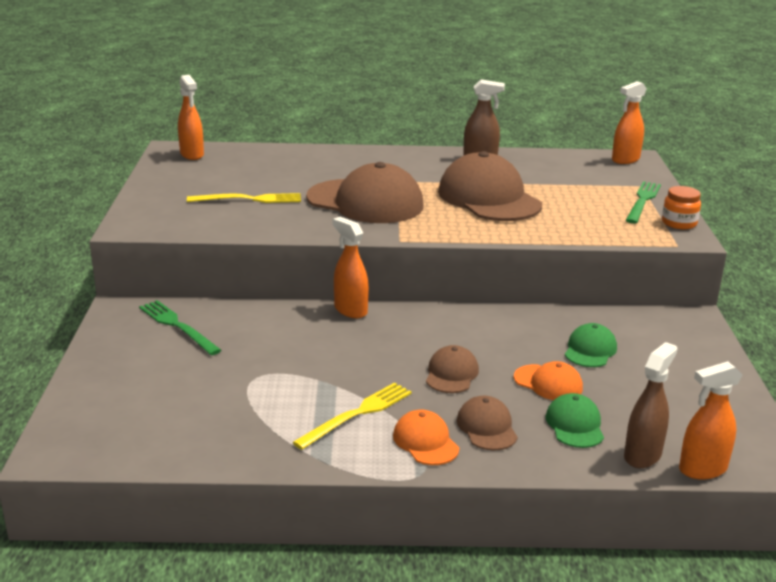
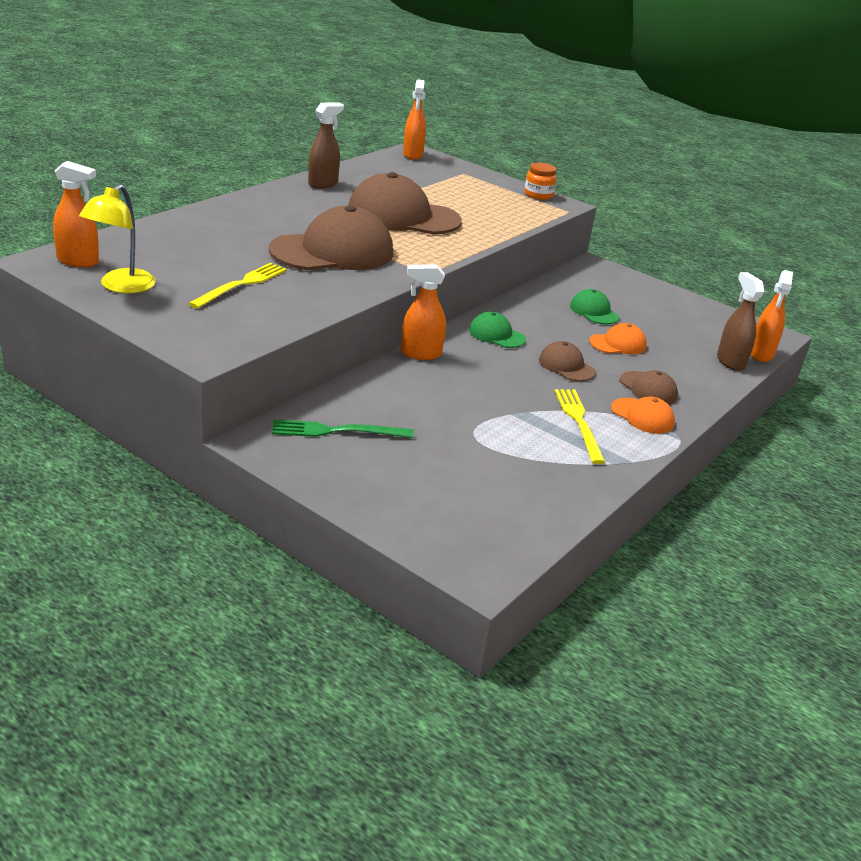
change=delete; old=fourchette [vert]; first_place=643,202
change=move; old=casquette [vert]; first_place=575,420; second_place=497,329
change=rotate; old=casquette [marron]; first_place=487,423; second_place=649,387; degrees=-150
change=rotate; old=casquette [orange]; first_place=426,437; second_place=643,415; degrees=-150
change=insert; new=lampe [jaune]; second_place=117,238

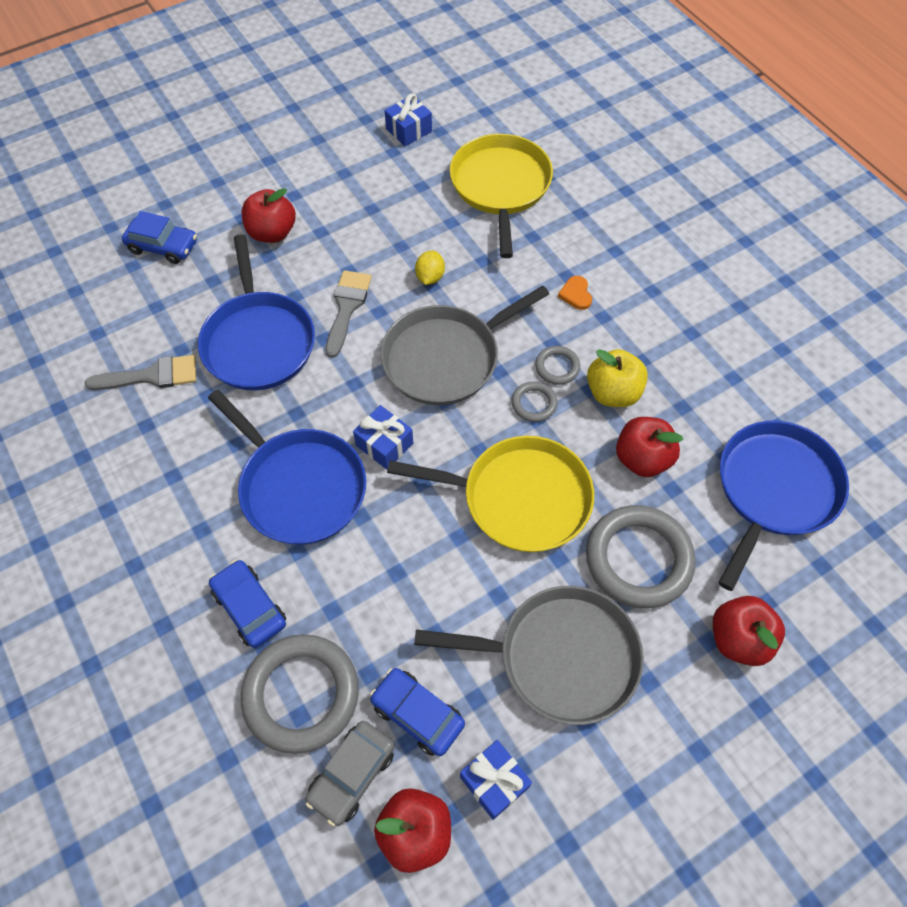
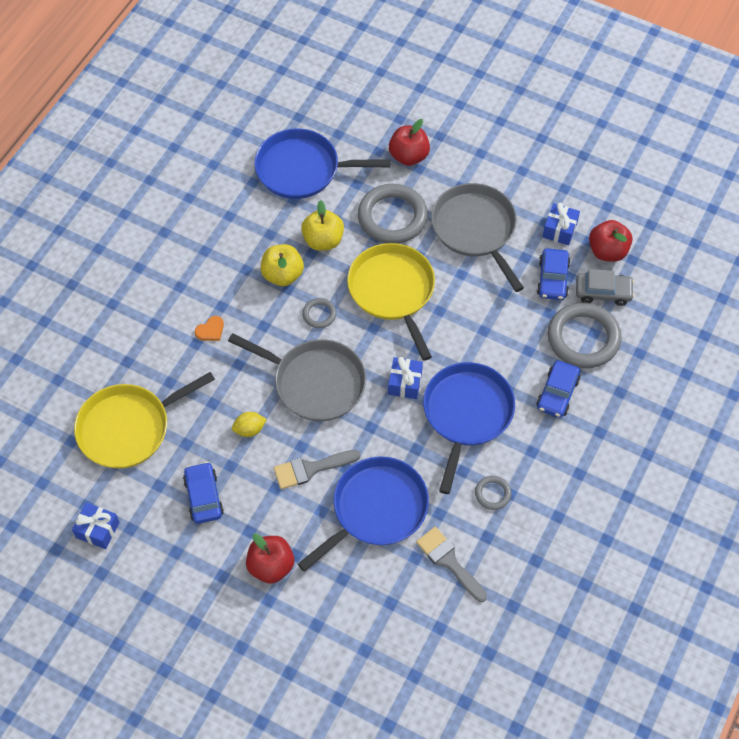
change=move; old=voiture [bleu]; first_place=159,237; second_place=203,493
change=move; old=anneau [gris]; first_place=557,365; second_place=493,493
change=recolor; old=pomme [rouge]; new=pomme [jaune]; first_place=649,447; second_place=322,225

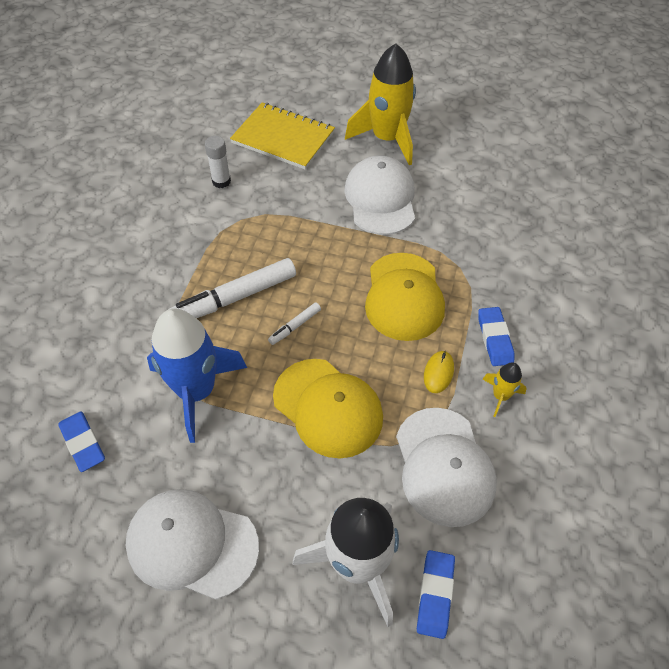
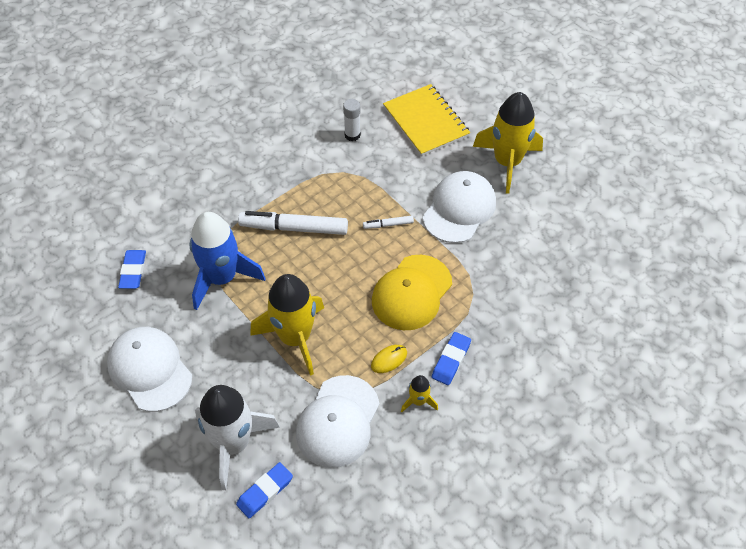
change=move; old=feutre [blanc]; first_place=294,323; second_place=388,222
change=replace; old=casquette [jaune]; new=fusée [jaune]; first_place=328,408; second_place=287,325

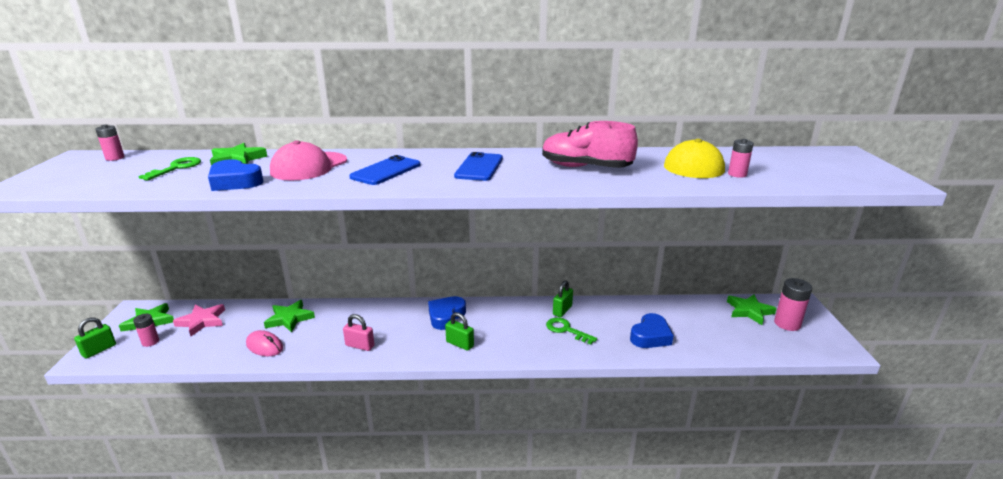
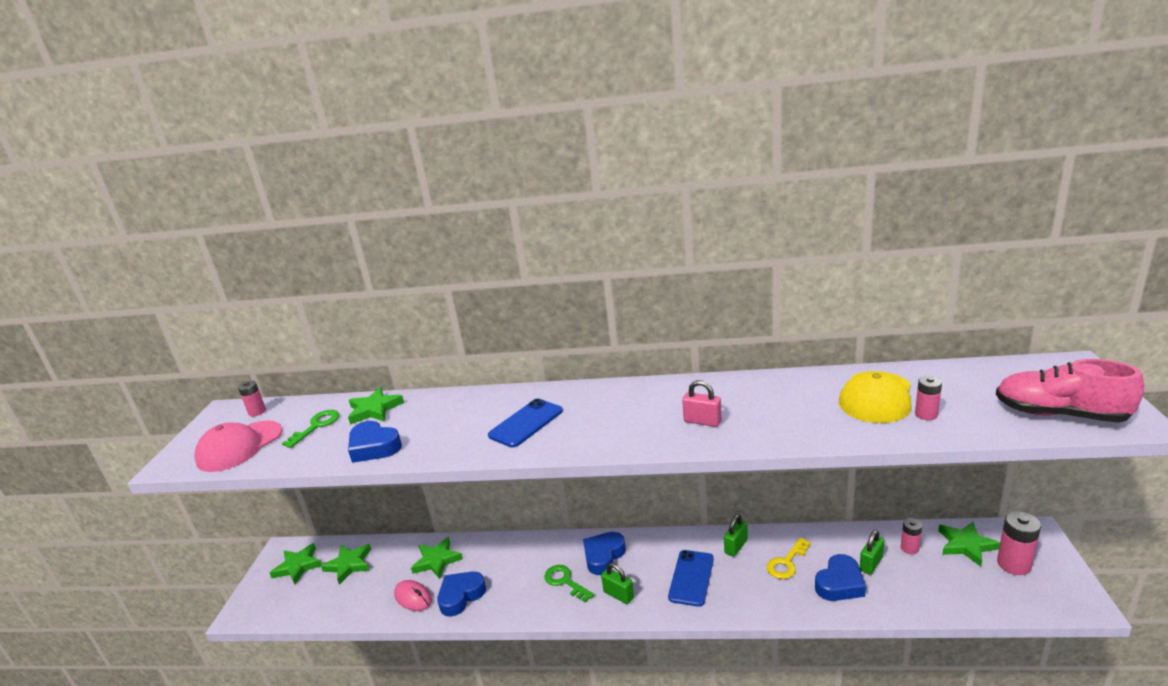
change=move; old=chaussure [rose]; first_place=590,144; second_place=1070,391
change=move; old=casquette [rose]; first_place=308,160; second_place=238,446
change=move; old=téléphone [bleu]; first_place=478,166; second_place=691,578
change=recolor; old=étoile [rose]; new=étoile [vert]; first_place=199,320; second_place=346,564
change=move; old=pile [rose]; first_place=146,330; second_place=911,536
change=move; old=cadenas [rose]; first_place=359,332; second_place=702,403
change=move; old=cadenas [vert]; first_place=95,338; second_place=872,552
change=move; old=clé [vert]; first_place=571,331; second_place=569,583
change=insert; new=clé [jaune]; second_place=789,558
change=insert; new=cœur [bleu]; second_place=461,594

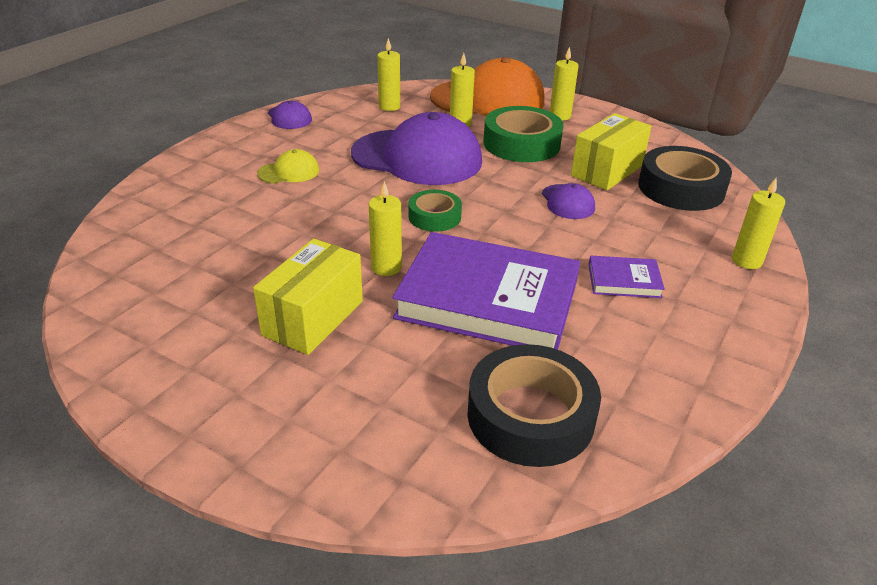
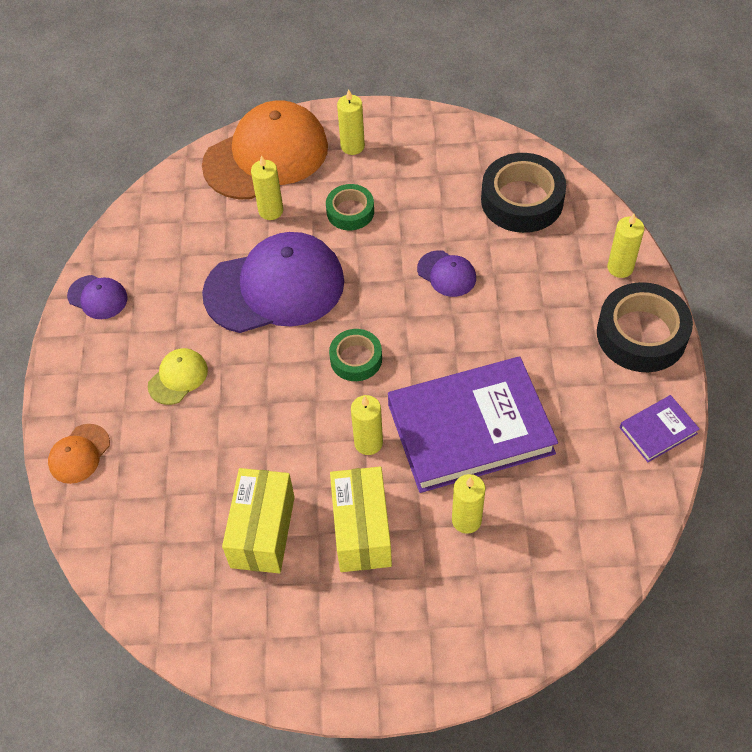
change=move; old=bougie [jaune]; first_place=388,74; second_place=469,504
change=resize; old=ruban adhésif [vert]; first_place=523,134; second_place=350,207; factor=0.58
change=move; old=boîte [jaune]; first_place=611,151; second_place=258,520
change=move; old=livre [violet]; first_place=626,277; second_place=660,428
change=move; old=ruban adhésif [noir]; first_place=534,405; second_place=645,327
change=insert; new=casquette [orange]; second_place=79,454

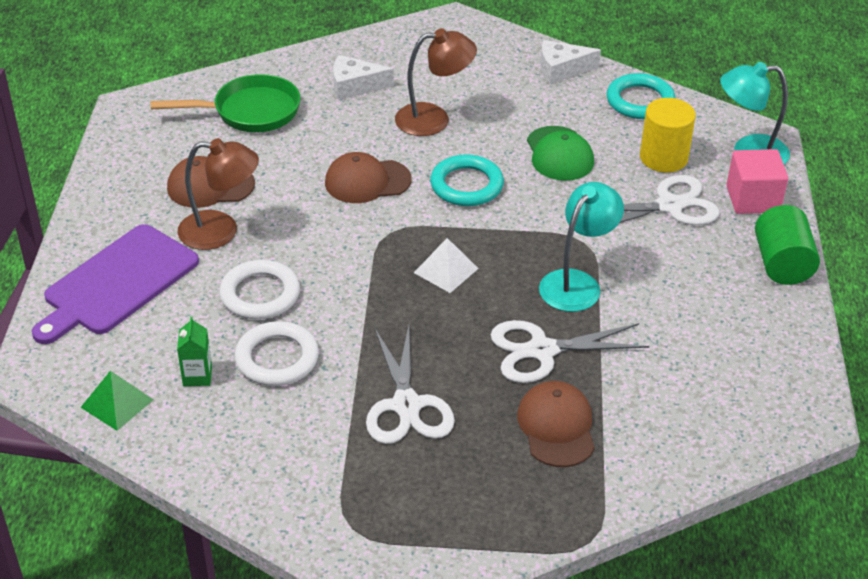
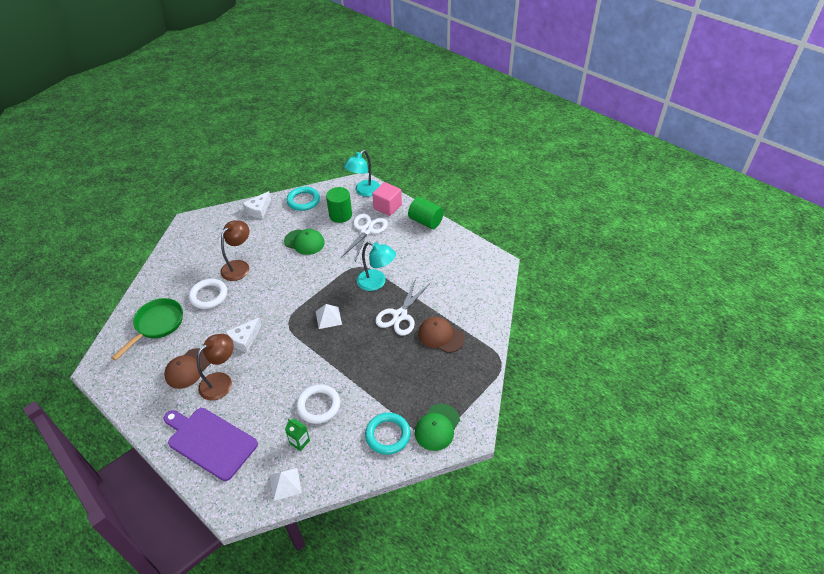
change=move; old=fromage [blanc]; first_place=363,77; second_place=244,335
change=recolor; old=cylindre [jaune]; new=cylindre [vert]; first_place=668,135; second_place=339,205
change=delete; old=casquette [marron]; first_place=368,177
change=move; old=anneau [turquoise]; first_place=467,180; second_place=388,434
change=rotate; old=lampe [turquoise]; first_place=581,247; second_place=376,266; degrees=135
change=rotate; old=planche à découper [violet]; first_place=115,284; second_place=210,444; degrees=135
change=move; old=anneau [blanc]; first_place=260,289; second_place=208,294
change=delete; old=ciseaux [blanc]; first_place=410,385
change=recolor; old=pyramide [vert]; new=pyramide [blanc]; first_place=116,401; second_place=286,484
change=insert; new=casquette [vert]; second_place=437,427

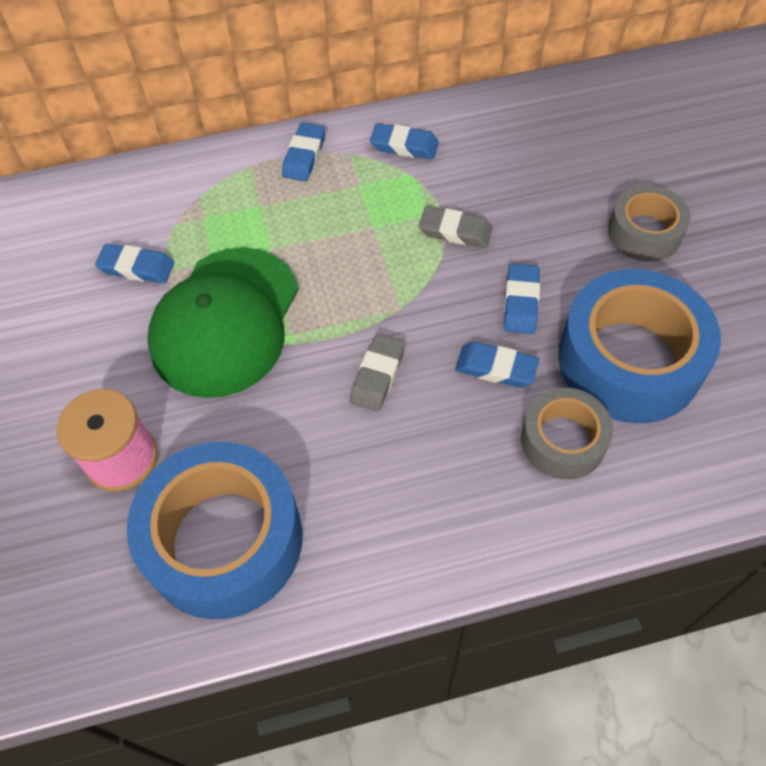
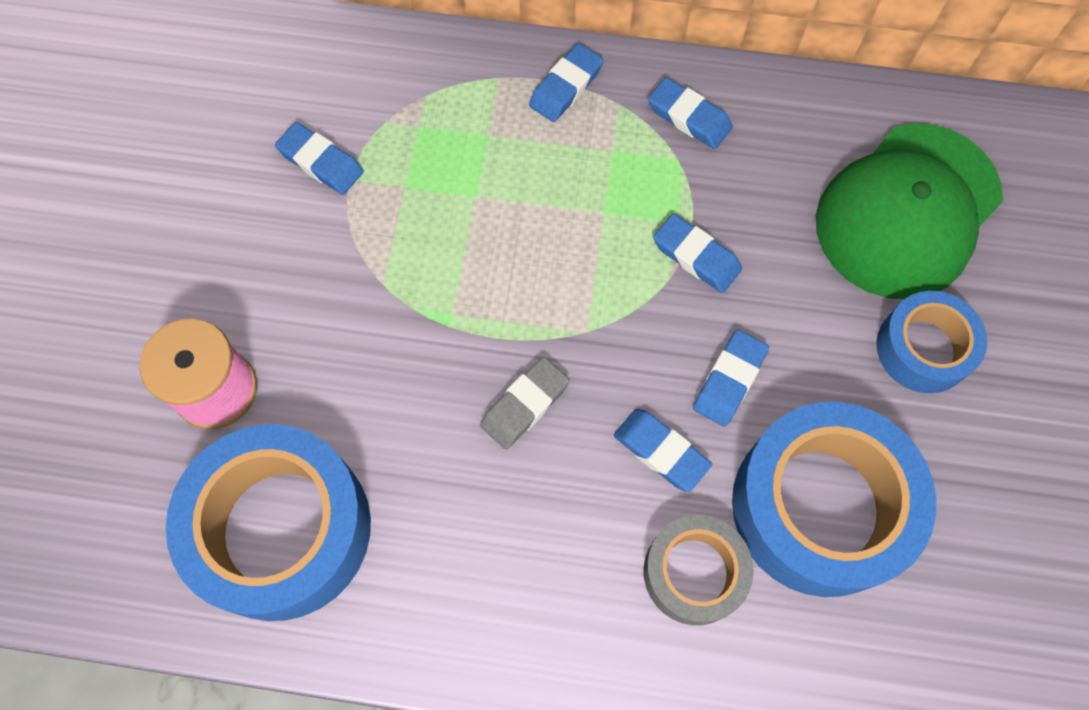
change=recolor; old=ruban adhésif [gris]; new=ruban adhésif [bleu]; first_place=649,223; second_place=931,342
change=recolor; old=gomme [gris]; new=gomme [bleu]; first_place=456,227; second_place=697,253
change=move; old=casquette [vert]; first_place=223,322; second_place=909,211

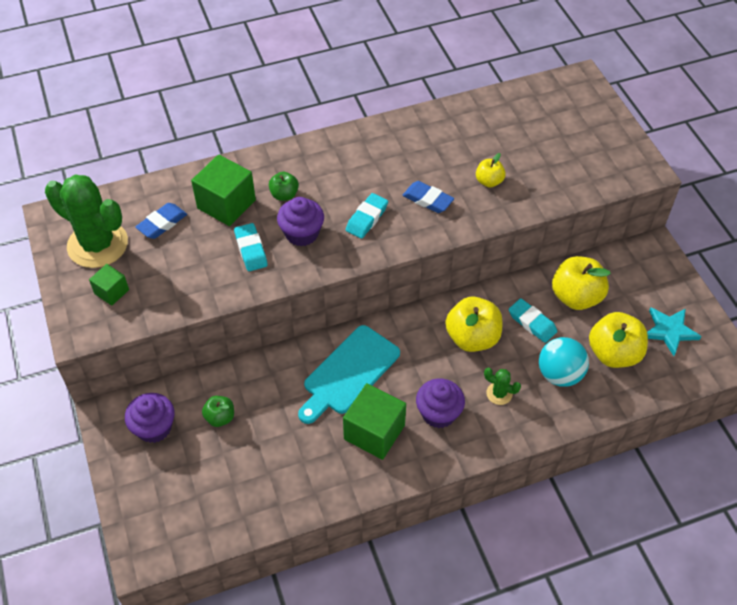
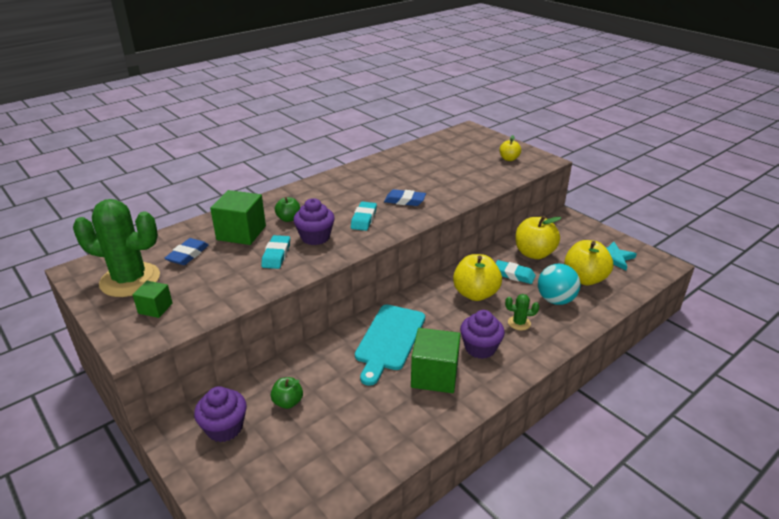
change=move; old=pomme [jaune]; first_place=491,170; second_place=510,148
change=rotate; old=gomme [turquoise]; first_place=251,247; second_place=275,252; degrees=45

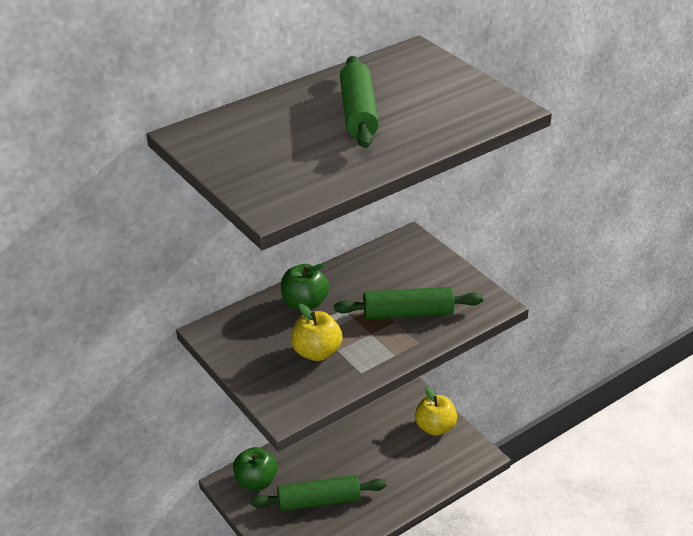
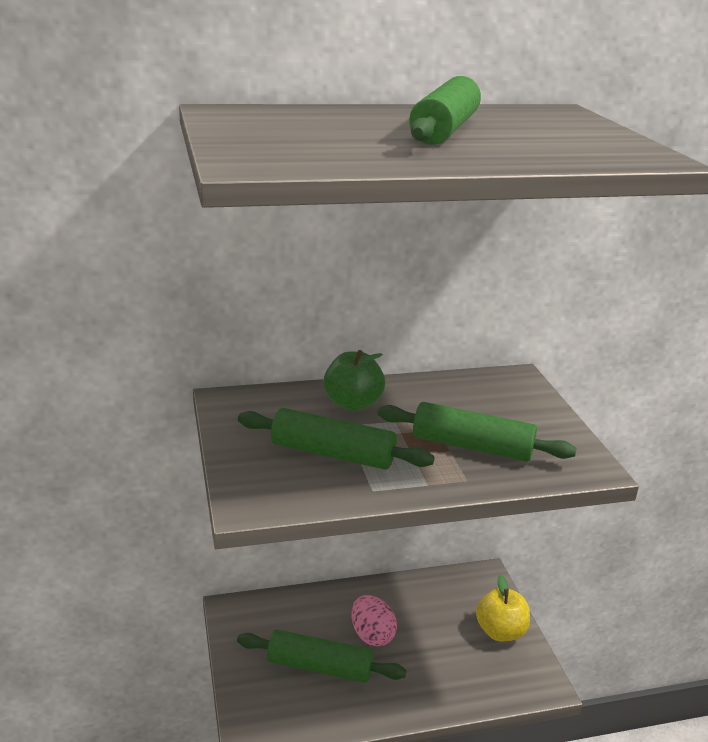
change=replace; old=pomme [jaune]; new=rouleau à pâtisserie [vert]; first_place=316,332; second_place=336,439
change=delete; old=pomme [vert]; first_place=255,468
change=insert; new=œuf [rose]; second_place=374,620

